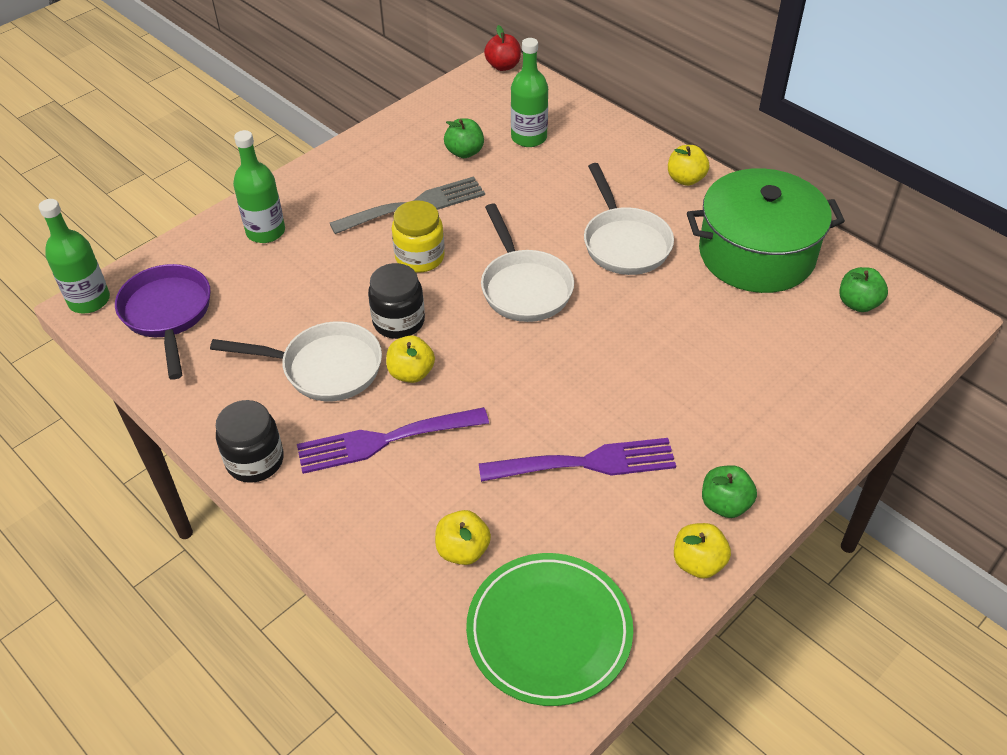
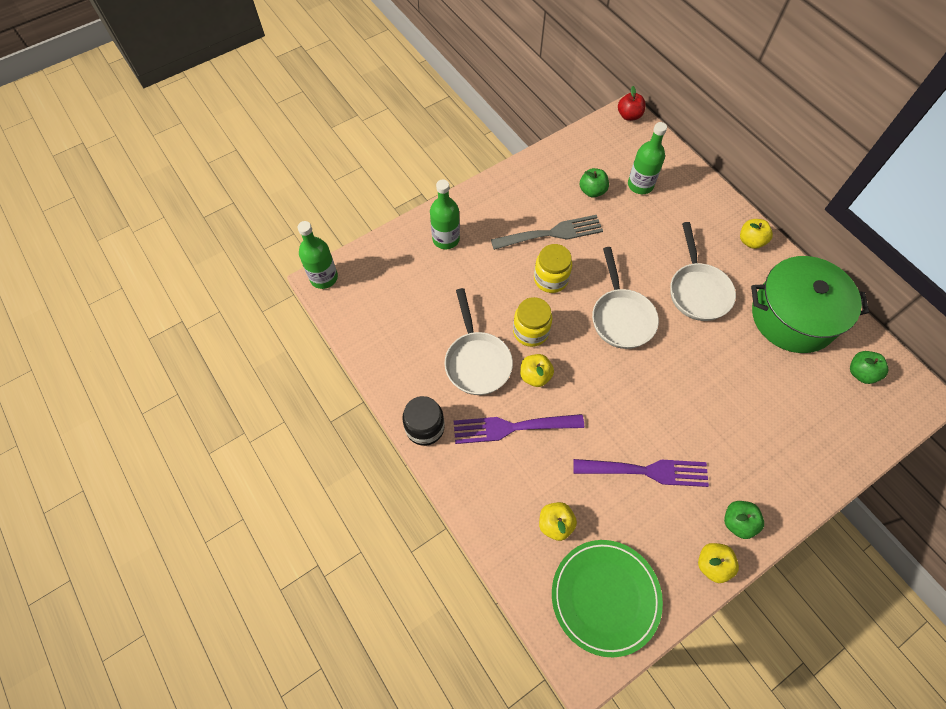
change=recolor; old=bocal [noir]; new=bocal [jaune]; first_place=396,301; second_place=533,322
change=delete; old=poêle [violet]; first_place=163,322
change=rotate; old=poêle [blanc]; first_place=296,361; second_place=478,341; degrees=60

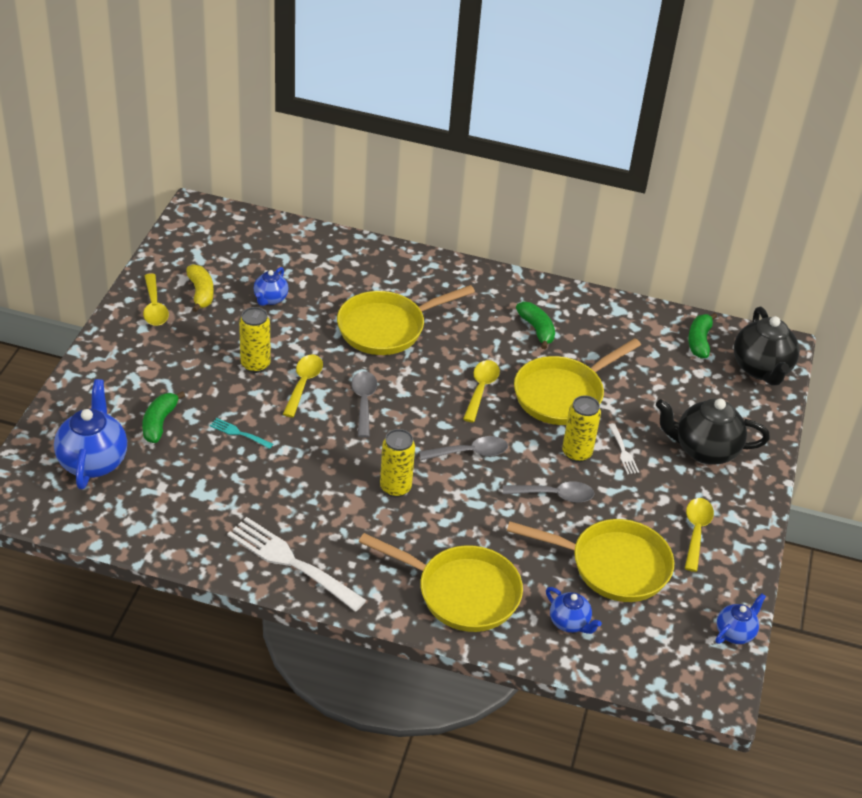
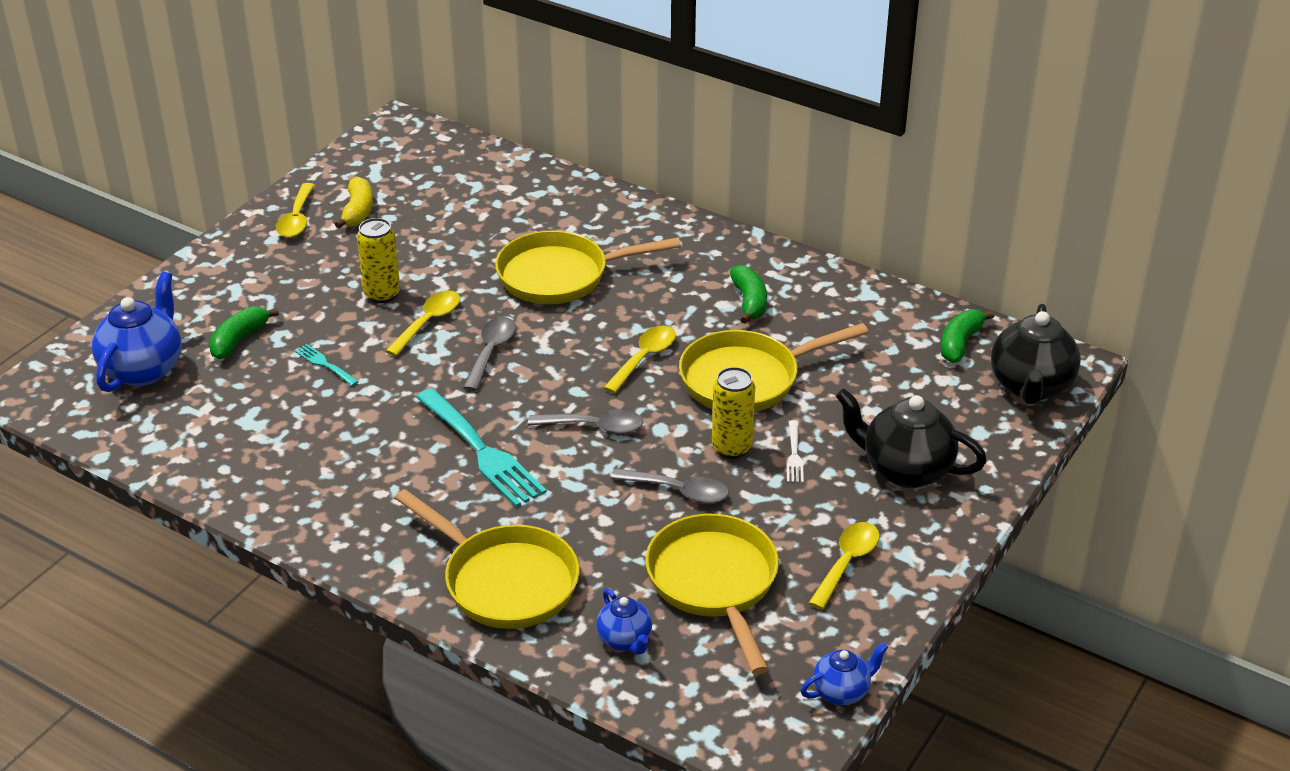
change=delete; old=théière [bleu]; first_place=271,286
change=replace; old=canette [jaune]; new=fourchette [turquoise]; first_place=397,463; second_place=481,447
change=delete; old=fourchette [blanc]; first_place=296,564
change=rotate; old=poêle [jaune]; first_place=590,560; second_place=712,594; degrees=-135

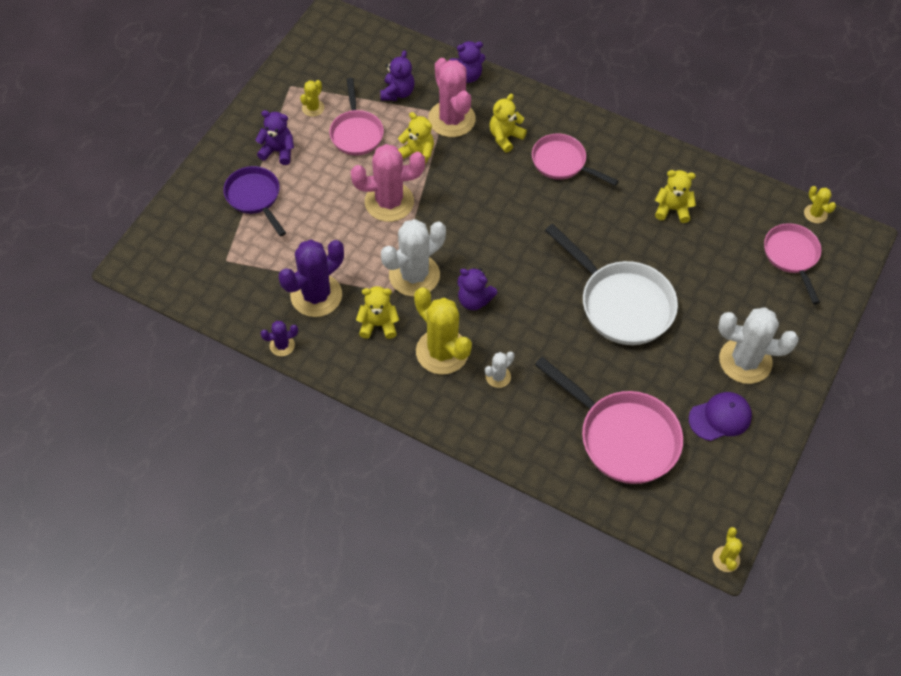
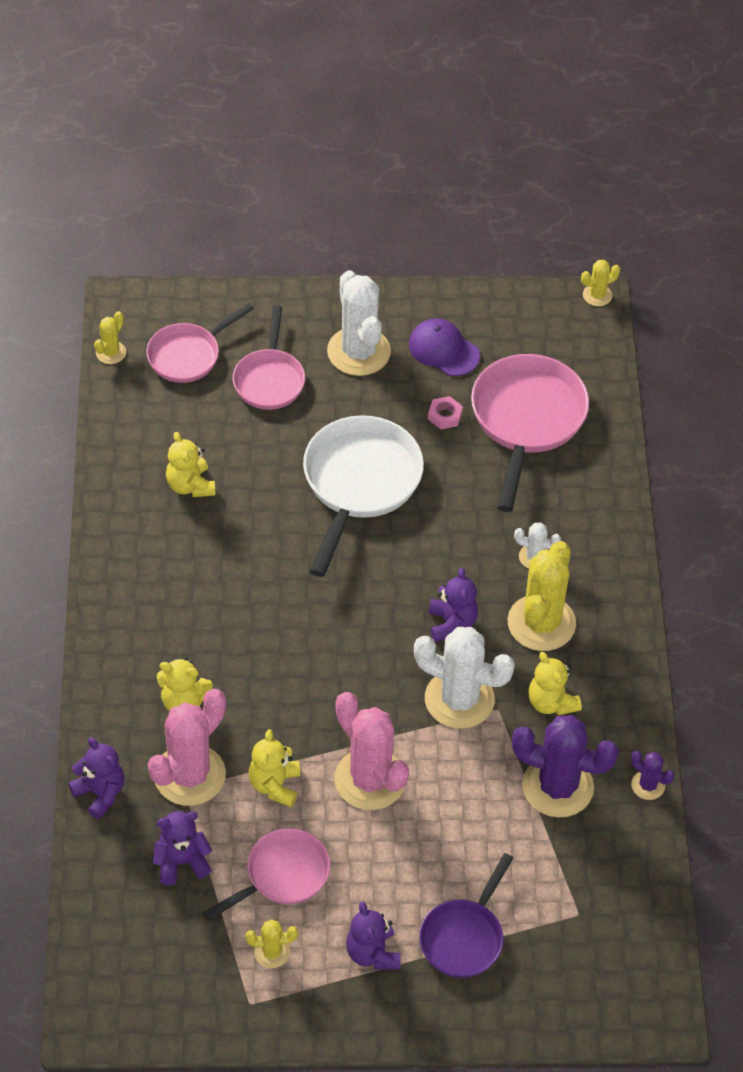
change=move; old=poêle [rose]; first_place=575,160; second_place=269,358
change=insert; new=écrou [rose]; second_place=445,412

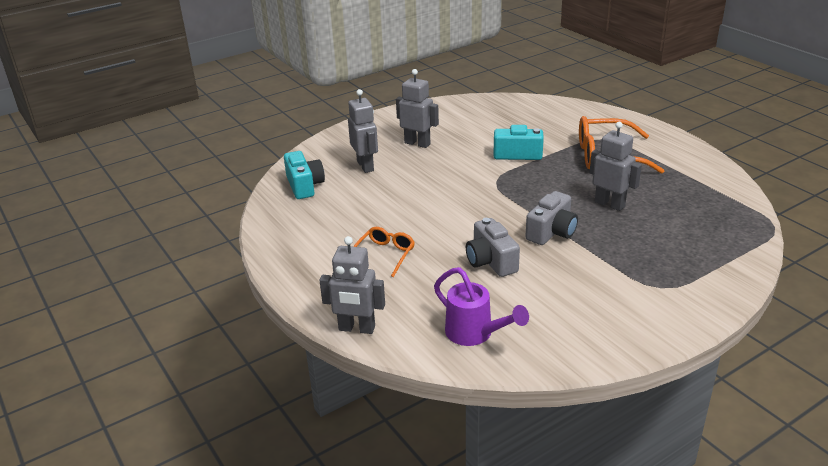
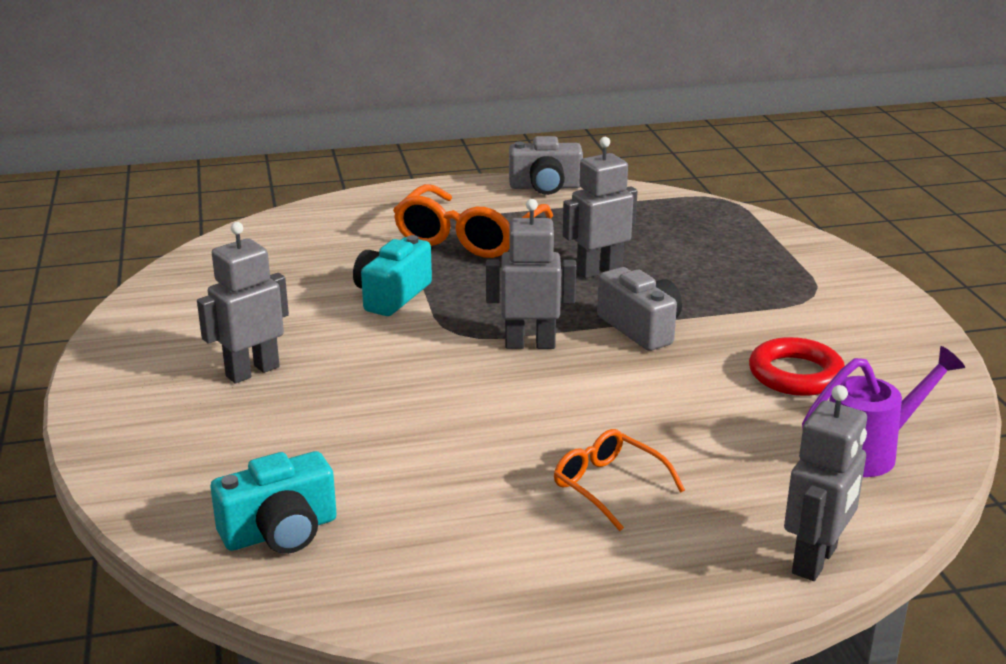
change=move; old=robot [gris]; first_place=363,131; second_place=531,274
change=rotate; old=appareil photo [turquoise]; first_place=304,175; second_place=274,502; degrees=150
change=move; old=appareil photo [gris]; first_place=493,247; second_place=546,165
change=insert; new=anneau [rouge]; second_place=797,366

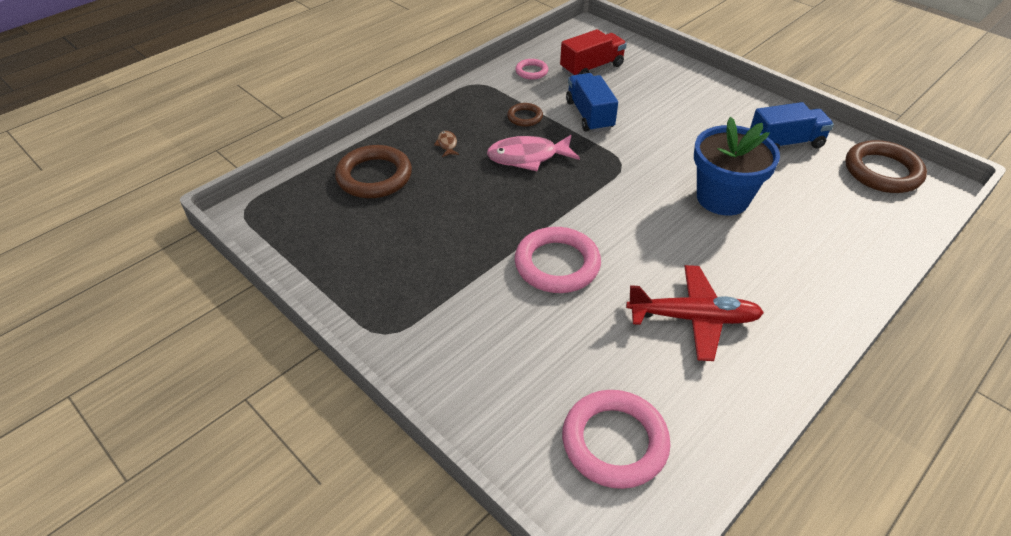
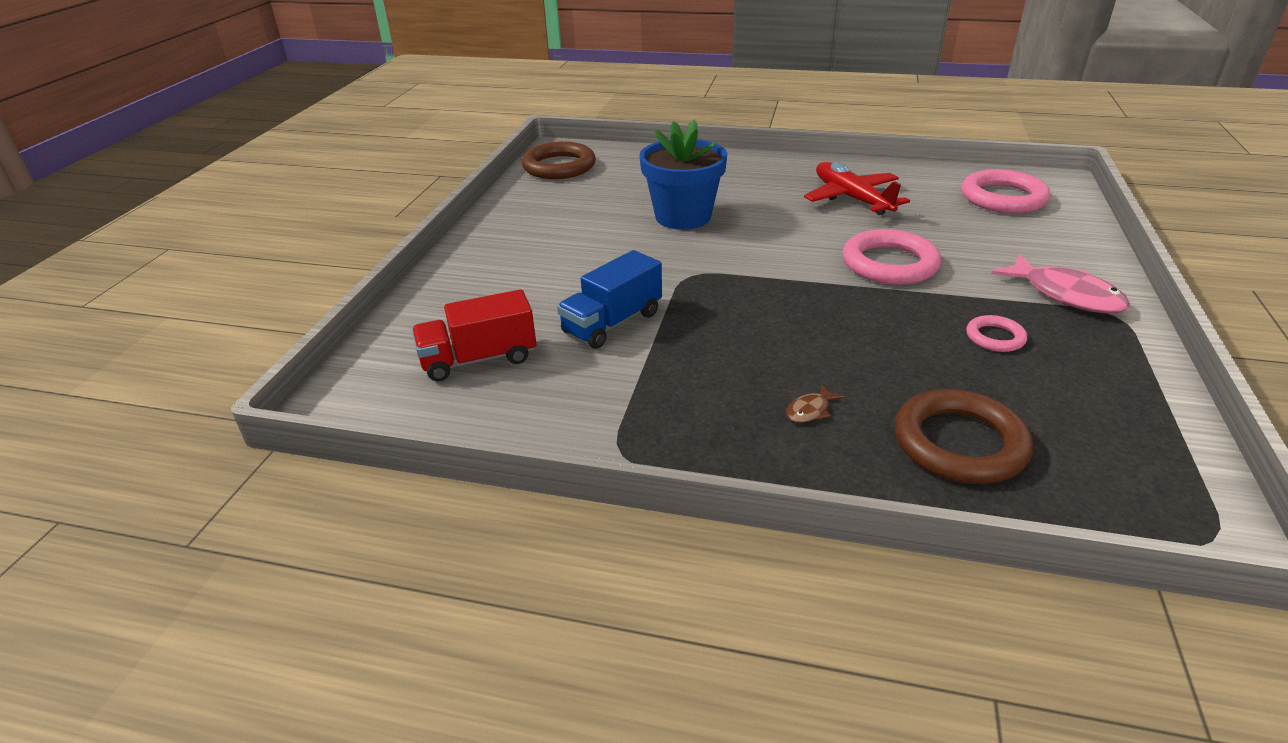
change=rotate; old=camion [rouge]; first_place=593,52; second_place=474,335; degrees=-45
change=move; old=anneau [rose]; first_place=531,69; second_place=996,333
change=delete; old=camion [bleu]; first_place=792,125
change=delete; old=anneau [marron]; first_place=525,115
change=move; old=poisson [rose]; first_place=533,153; second_place=1060,283

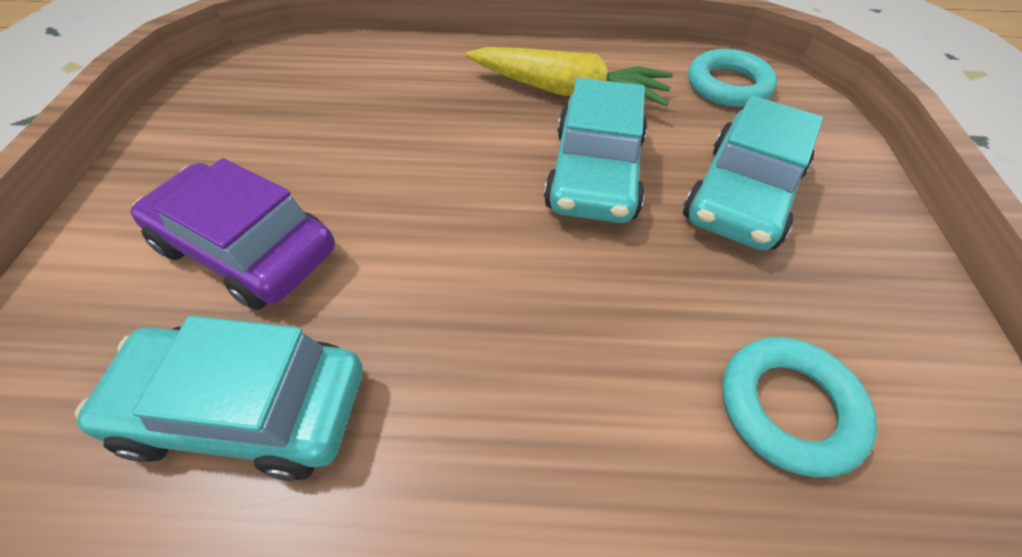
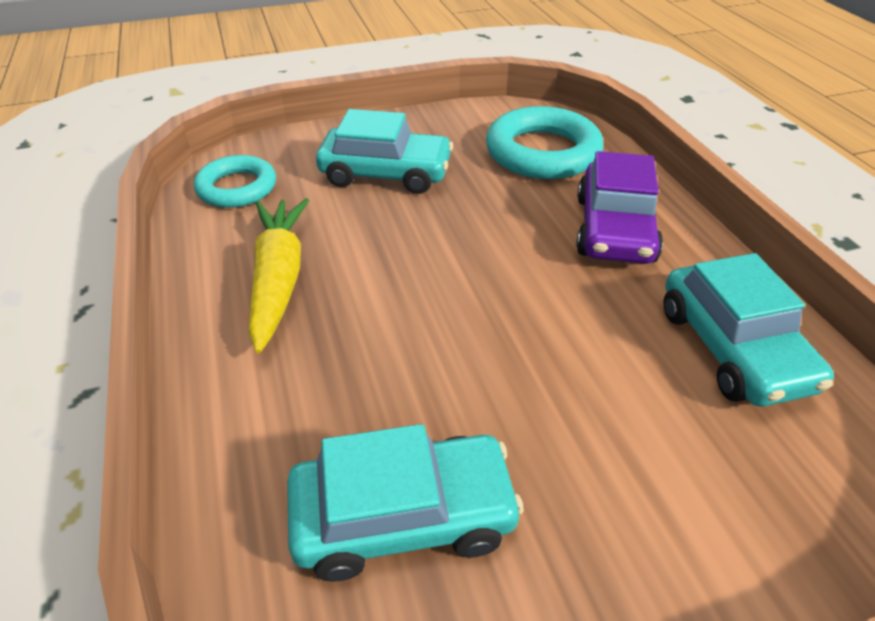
change=move; old=voiture [turquoise]; first_place=595,150; second_place=405,503
change=move; old=voiture [violet]; first_place=233,234; second_place=619,207
change=resize; old=anneau [turquoise]; first_place=799,407; second_place=544,142; factor=1.55

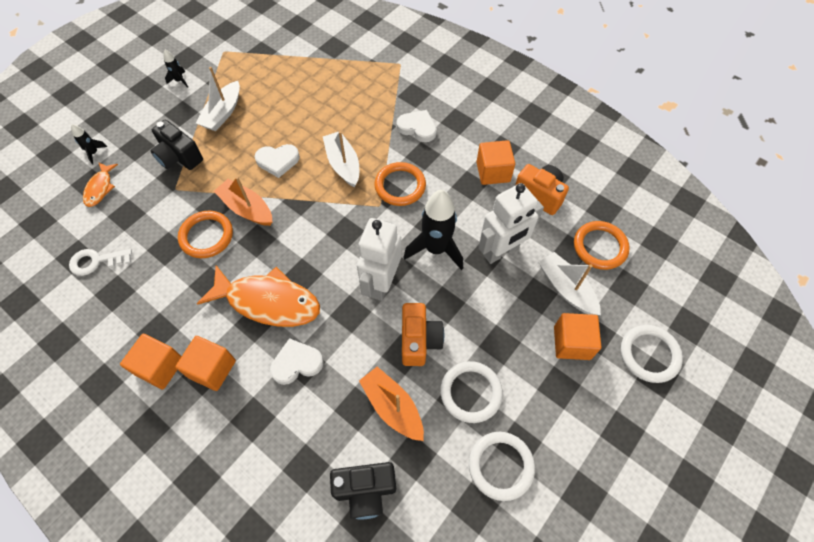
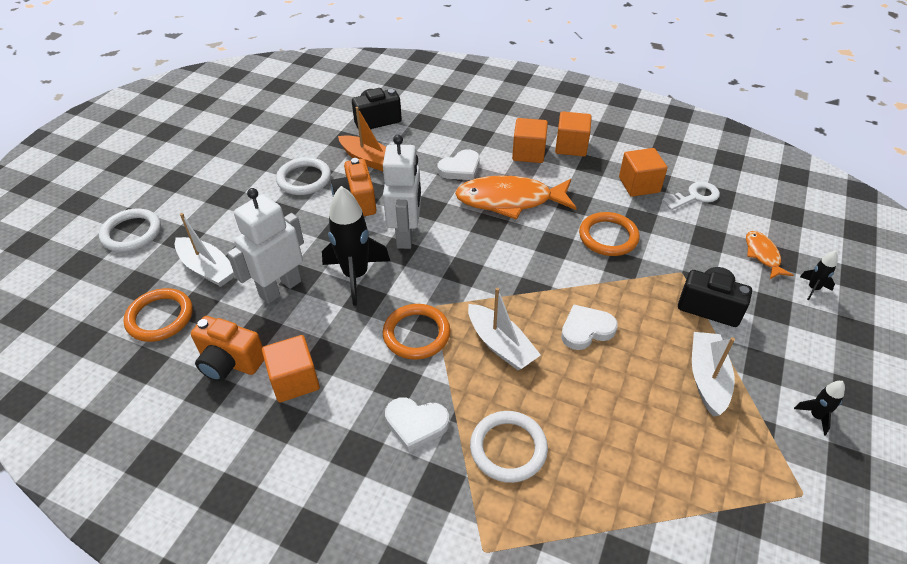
change=delete; old=bateau [orange]; first_place=243,201
change=move; old=cube [orange]; first_place=577,336; second_place=643,172
change=move; old=anneau [blanc]; first_place=502,466; second_place=509,447

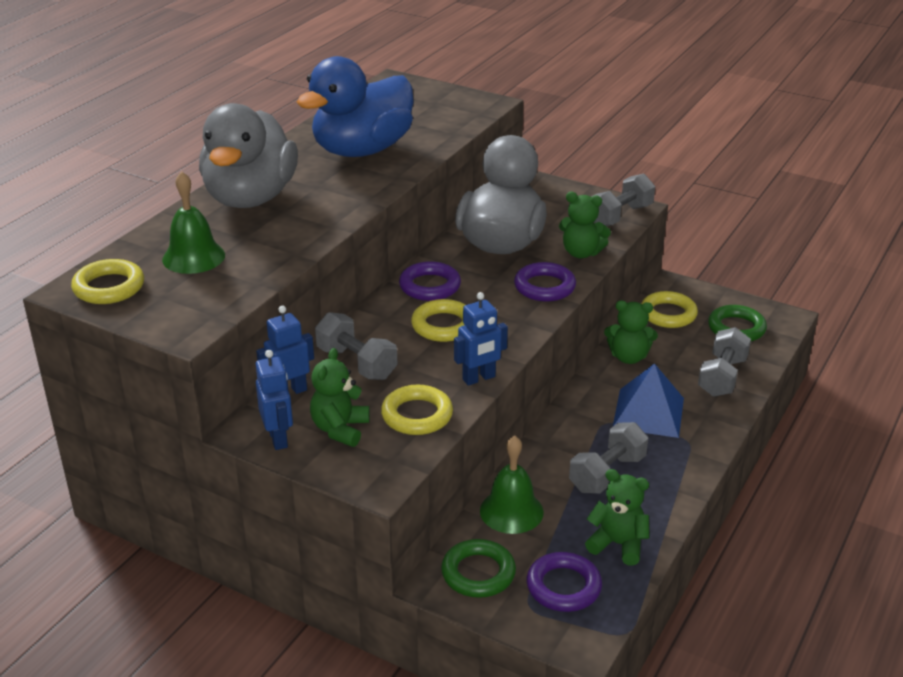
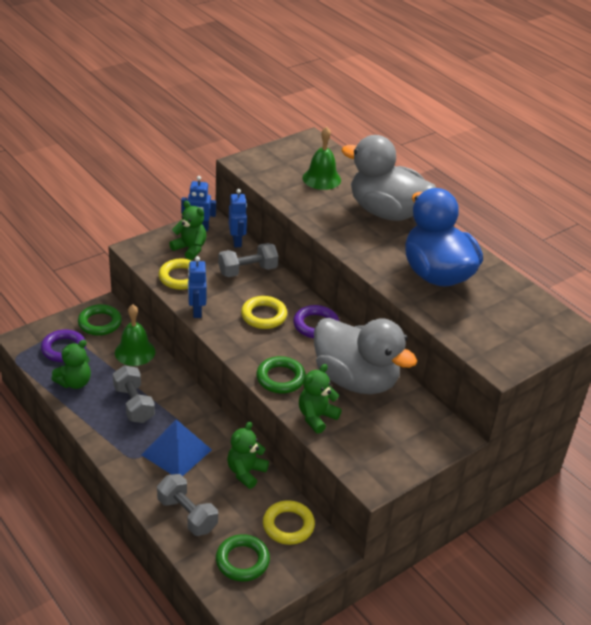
change=delete; old=haltère [gris]; first_place=623,200
change=delete; old=anneau [jaune]; first_place=107,281
change=recolor; old=anneau [violet]; new=anneau [vert]; first_place=545,282; second_place=281,375

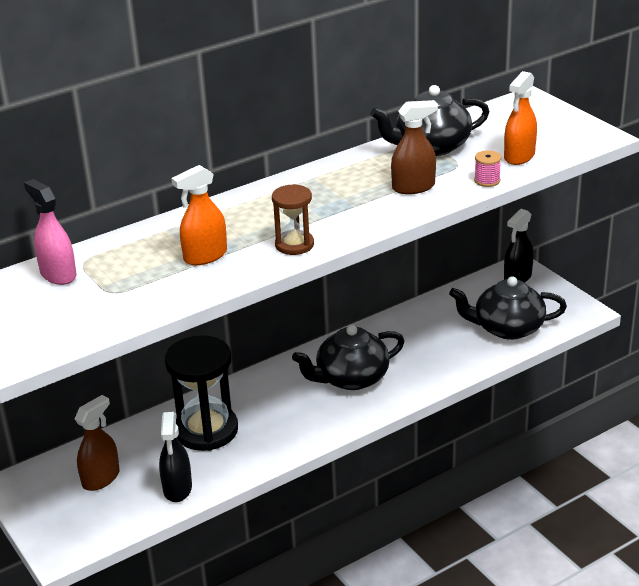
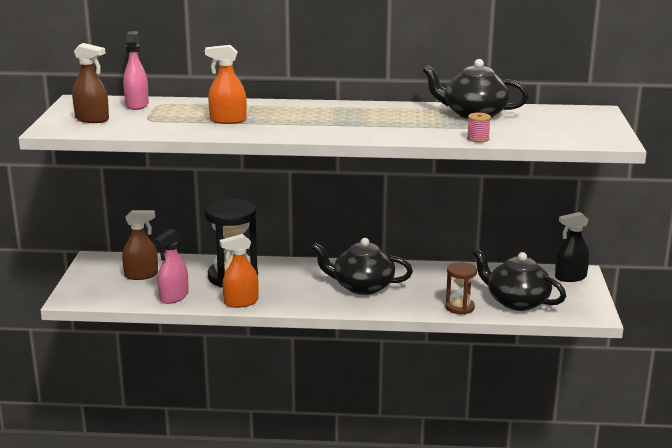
change=move; old=vaporisateur [orange]; first_place=520,118; second_place=239,271
change=move; old=vaporisateur [marron]; first_place=414,147; second_place=90,83
change=move; old=sablier [marron]; first_place=293,219; second_place=461,288
change=recolor; old=vaporisateur [noir]; new=vaporisateur [rose]; first_place=175,457; second_place=171,266

